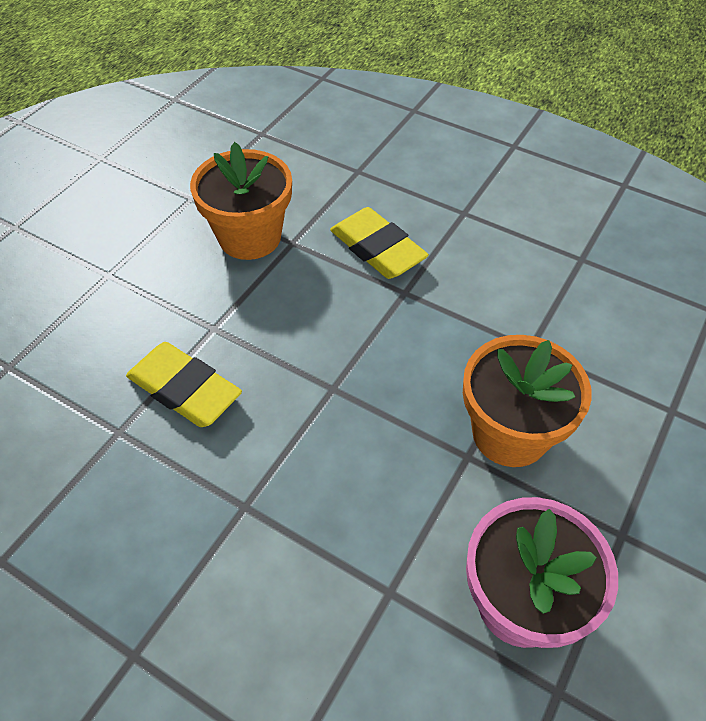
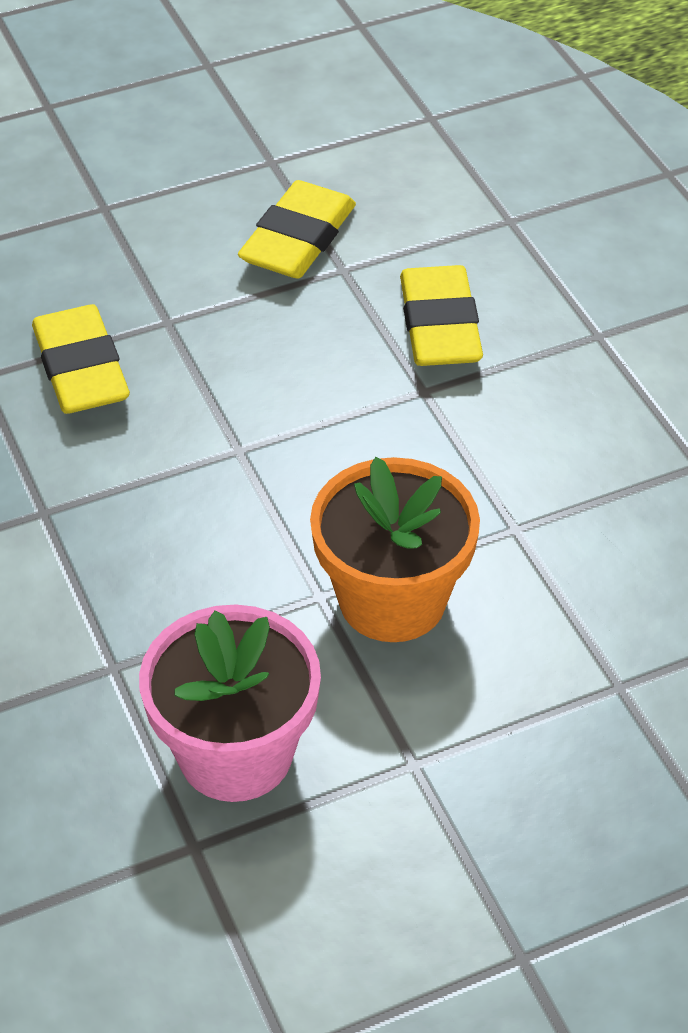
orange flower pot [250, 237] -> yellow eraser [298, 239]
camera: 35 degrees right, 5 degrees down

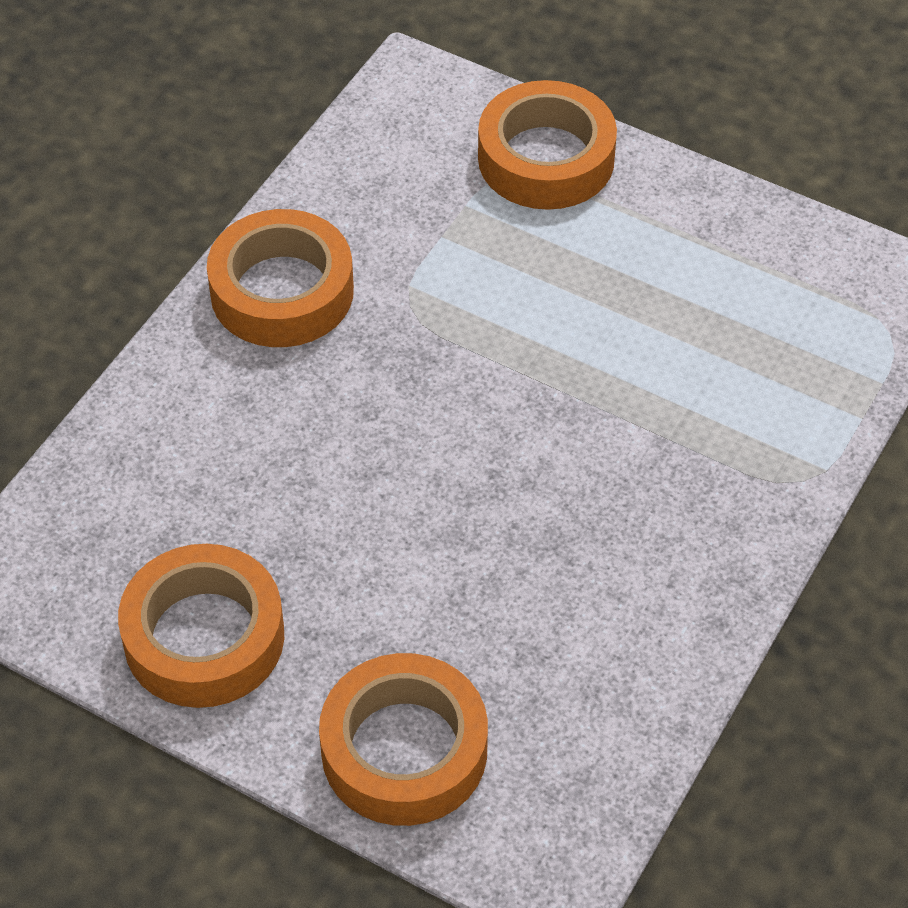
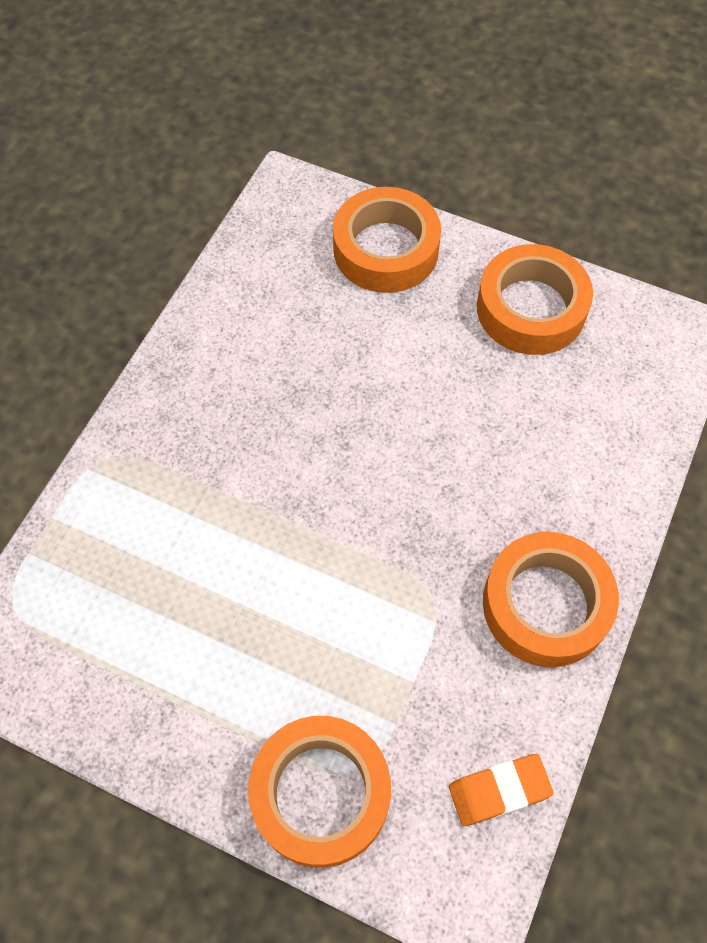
none -> orange eraser [499, 791]
camera: 175 degrees right, 10 degrees up

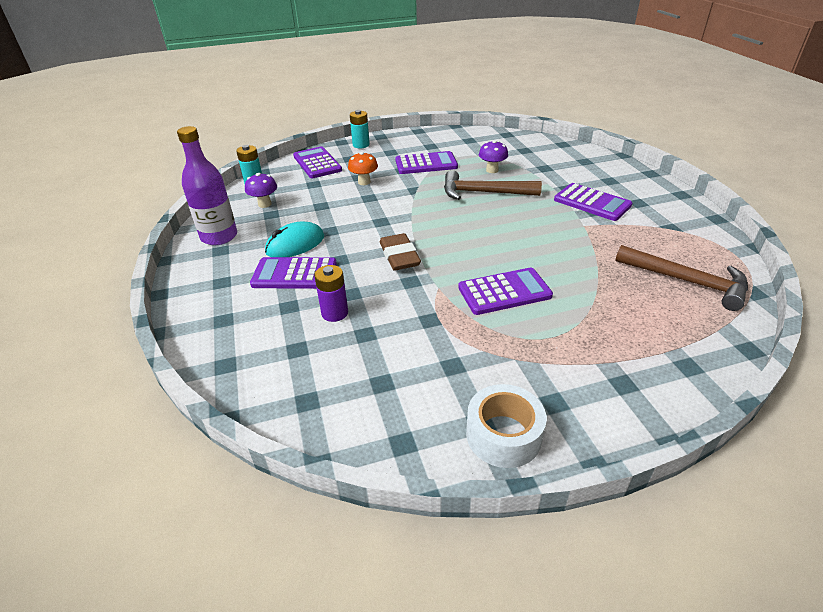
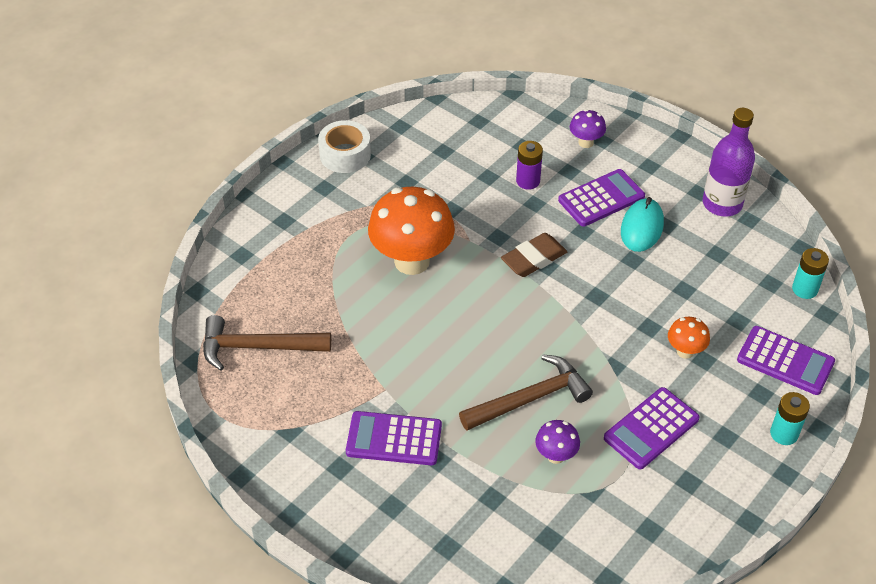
purple mushroom [264, 204] -> purple mushroom [586, 142], relocated
brown eraser [399, 256] -> brown eraser [534, 259], 75 degrees counterclockwise
purple calculator [504, 292] -> orange mushroom [412, 261]
camera: 145 degrees right, 10 degrees up

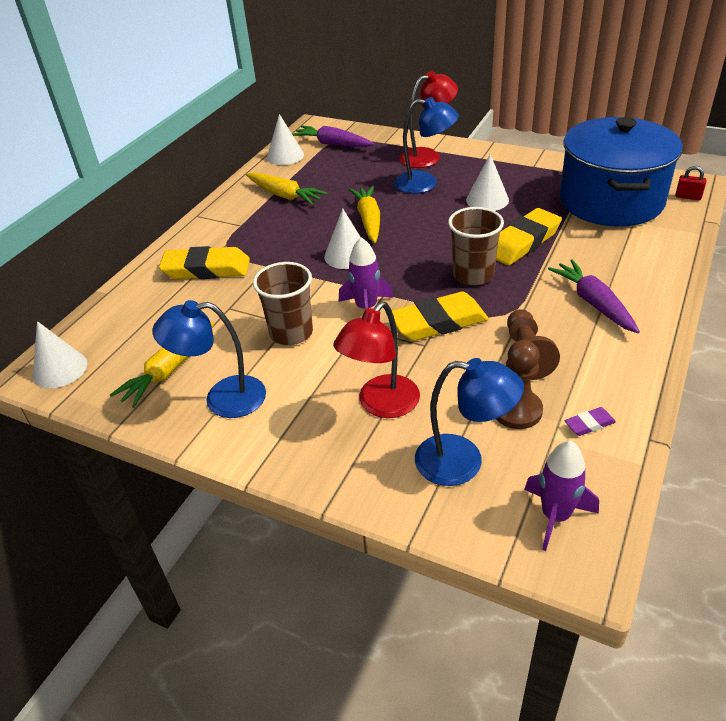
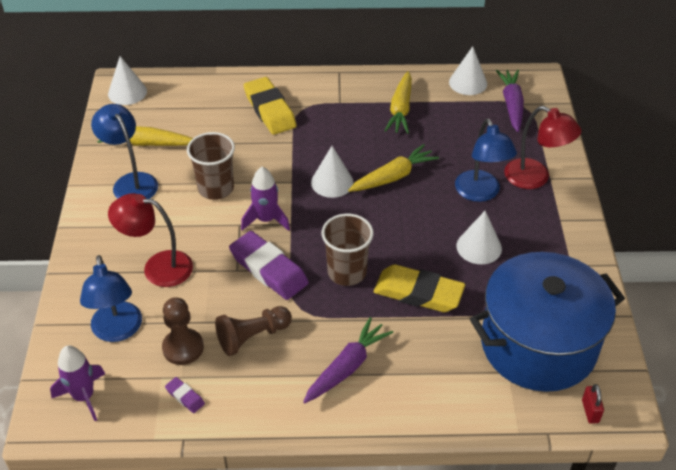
yellow eraser [438, 322] -> purple eraser [269, 269]
camera: 60 degrees right, 5 degrees up

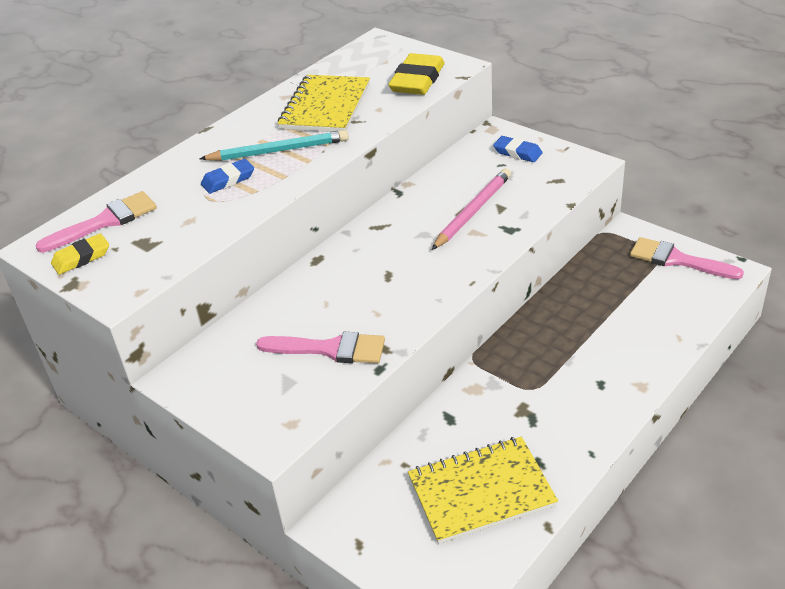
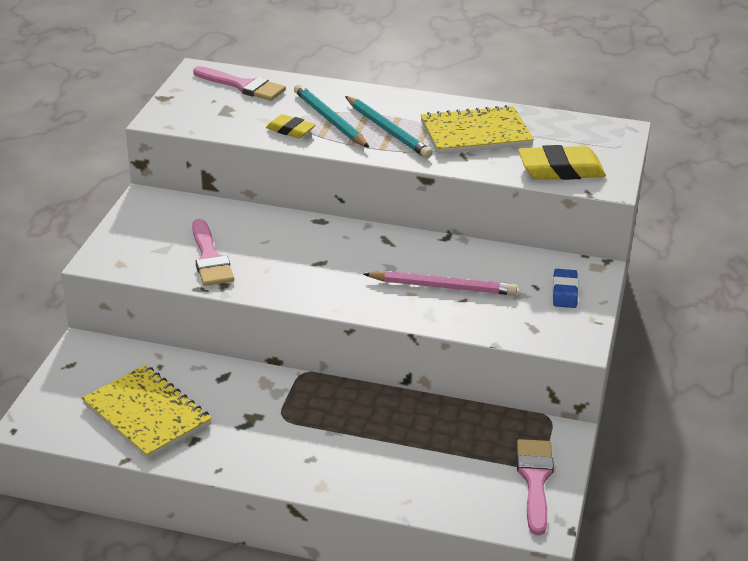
yellow eraser [81, 258] -> yellow eraser [290, 130], relocated
blue eraser [228, 180] -> turquoise pencil [329, 120]
camera: 60 degrees right, 5 degrees down

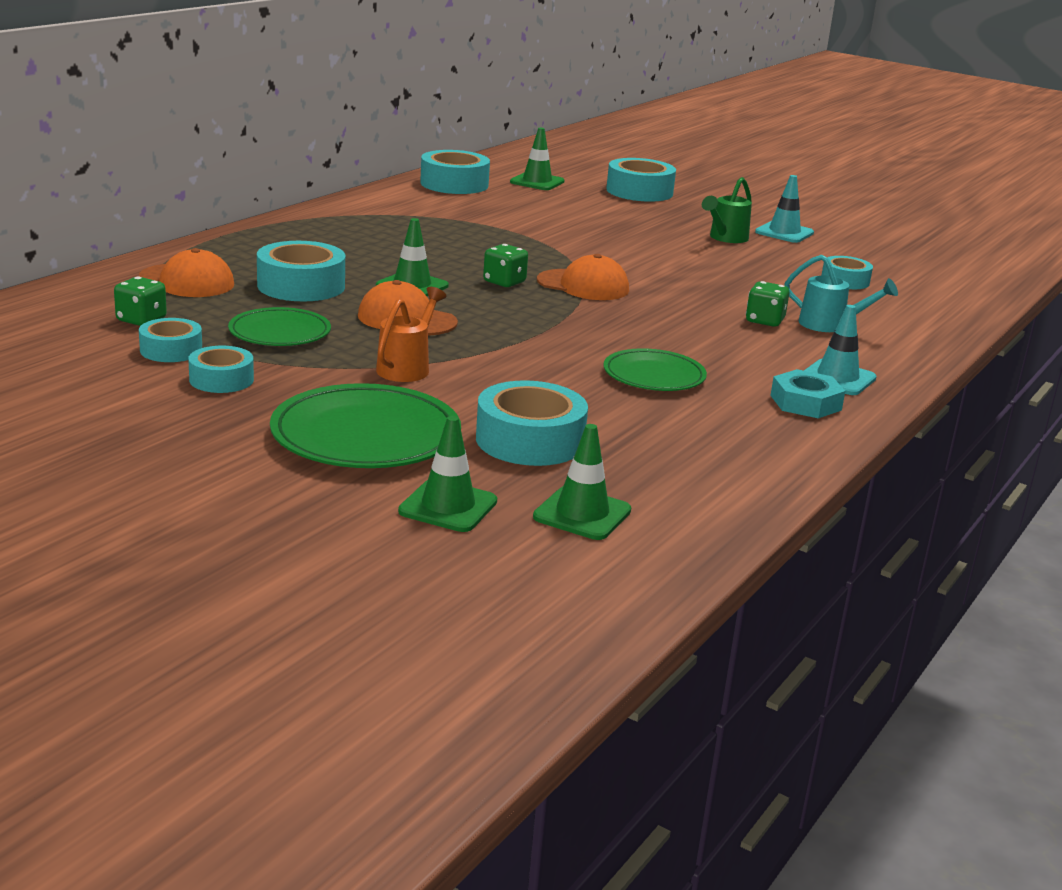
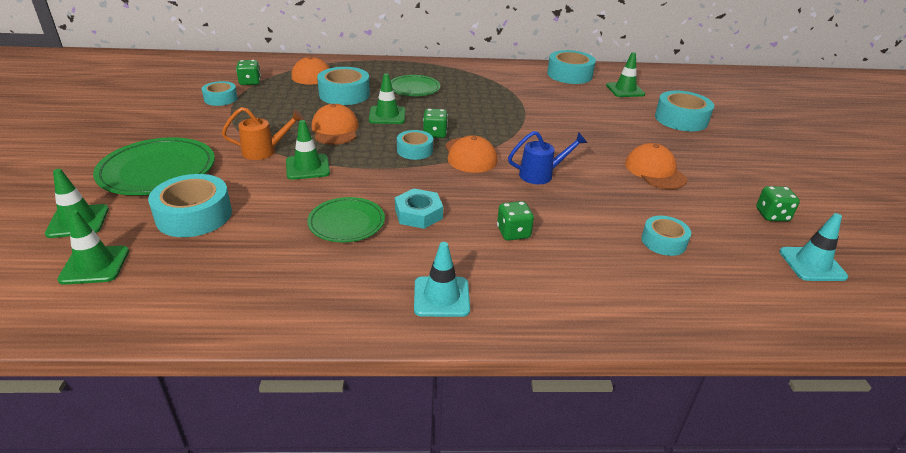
turquoise tape [221, 379] -> turquoise tape [414, 150], relocated
green plate [280, 333] -> green plate [414, 88], relocated
green watering can [725, 238] -> orange cap [655, 171]
turquoise traffic cone [784, 232] -> turquoise traffic cone [812, 264], relocated
turquoise nut [805, 403] -> turquoise nut [418, 214], relocated
turquoise watering can [829, 325] -> none
none -> green traffic cone [307, 167]
none -> blue watering can [541, 175]
none -> green dice [772, 215]
camera: 55 degrees right, 10 degrees up

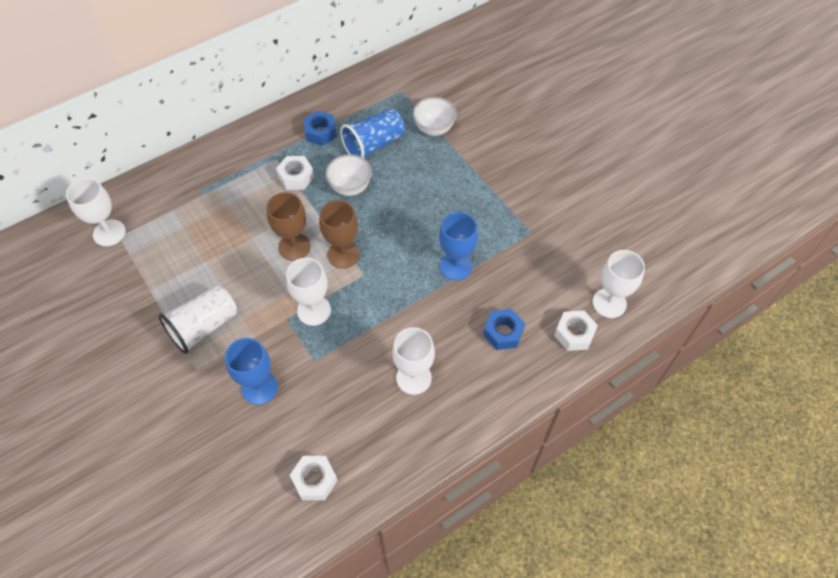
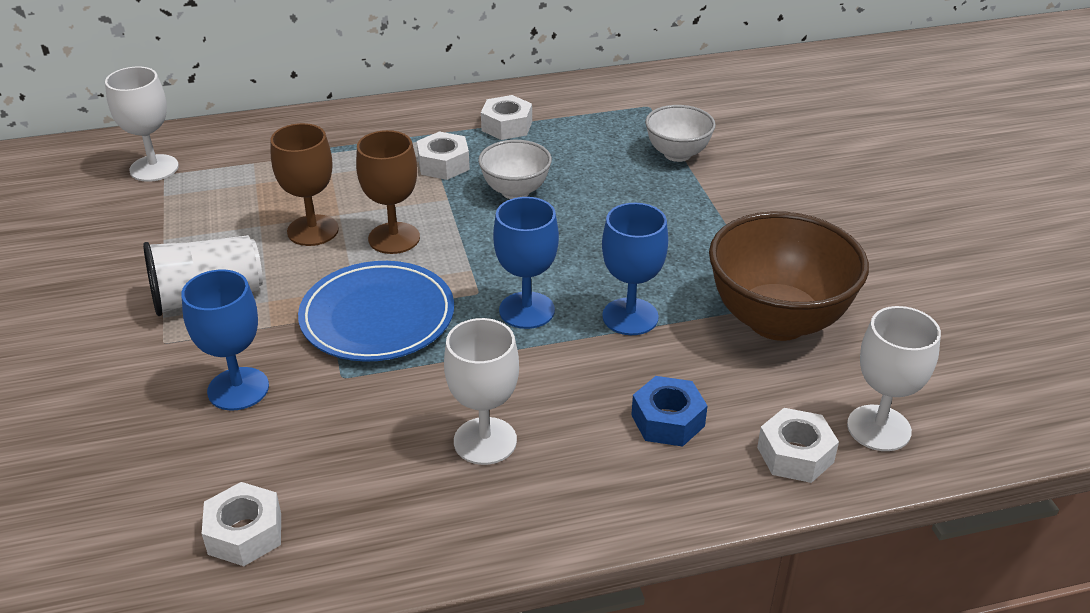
white goblet [314, 310] -> blue plate [377, 317]
blue nut [321, 132] -> white nut [507, 126]
brown goblet [343, 254] -> brown goblet [313, 230], relocated
blue cup [374, 145] -> none
none -> blue goblet [527, 310]
none -> brown bowl [777, 320]
camera: 20 degrees right, 20 degrees down

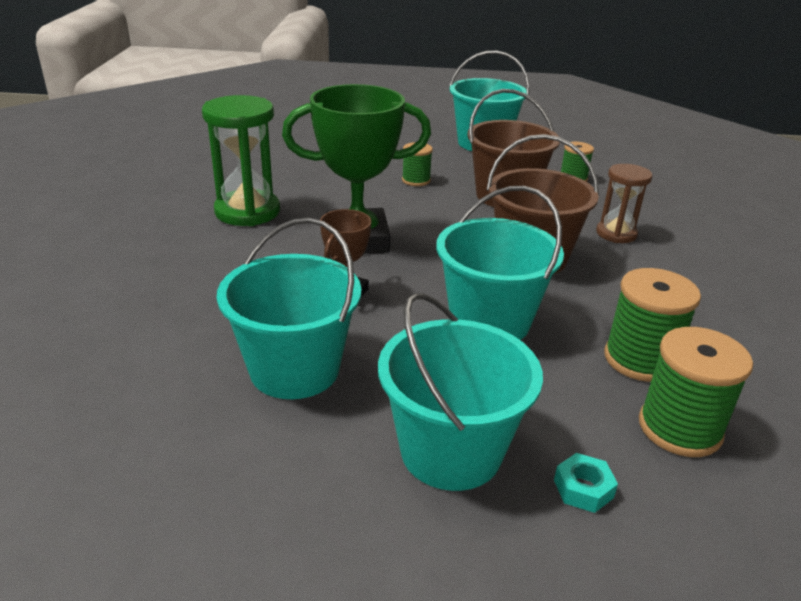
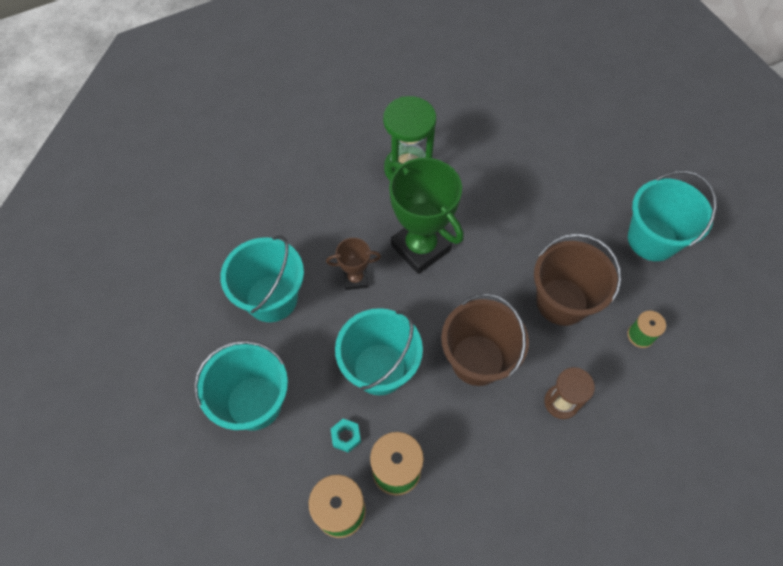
green spool [416, 180] -> none
turquoise nut [583, 489] -> turquoise nut [346, 436], relocated
camera: 60 degrees right, 30 degrees up

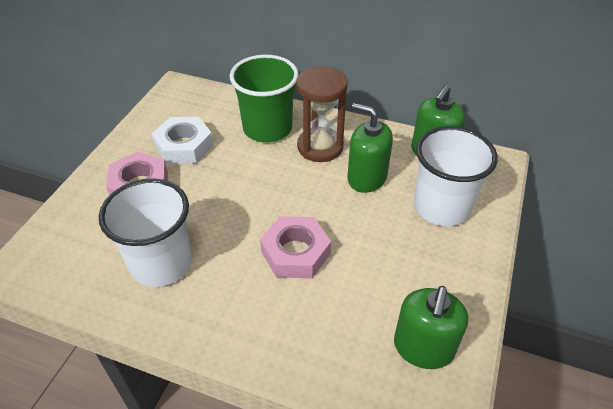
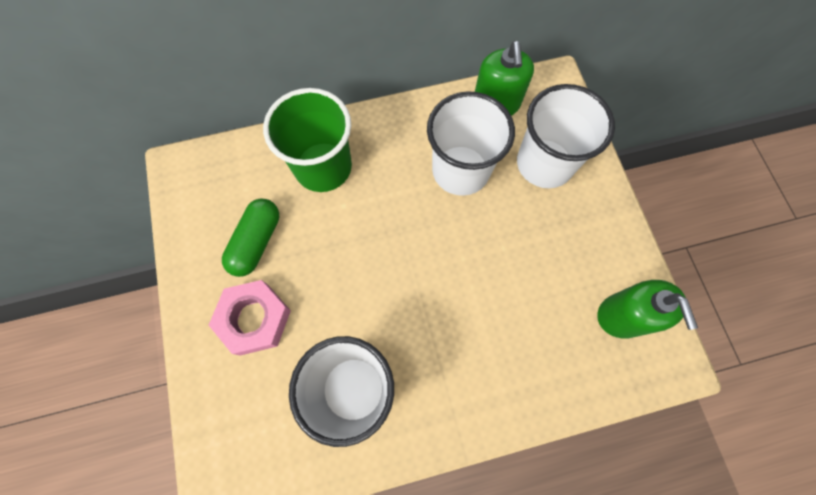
white nut [184, 146] -> green capsule [256, 242]
pink nut [295, 253] -> none
brown hourglass [320, 147] -> none
green soap dispenser [366, 178] -> white cup [460, 170]
camera: 35 degrees left, 25 degrees up

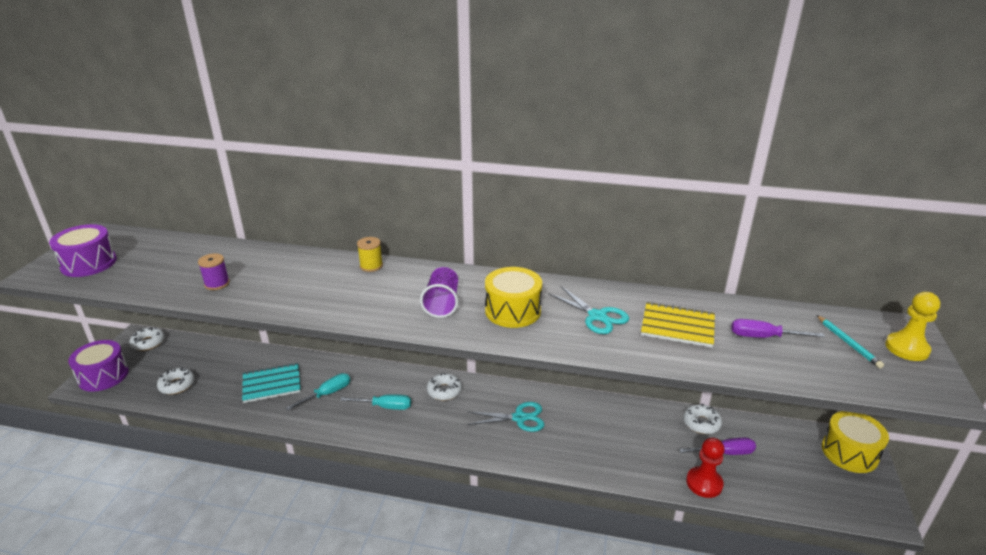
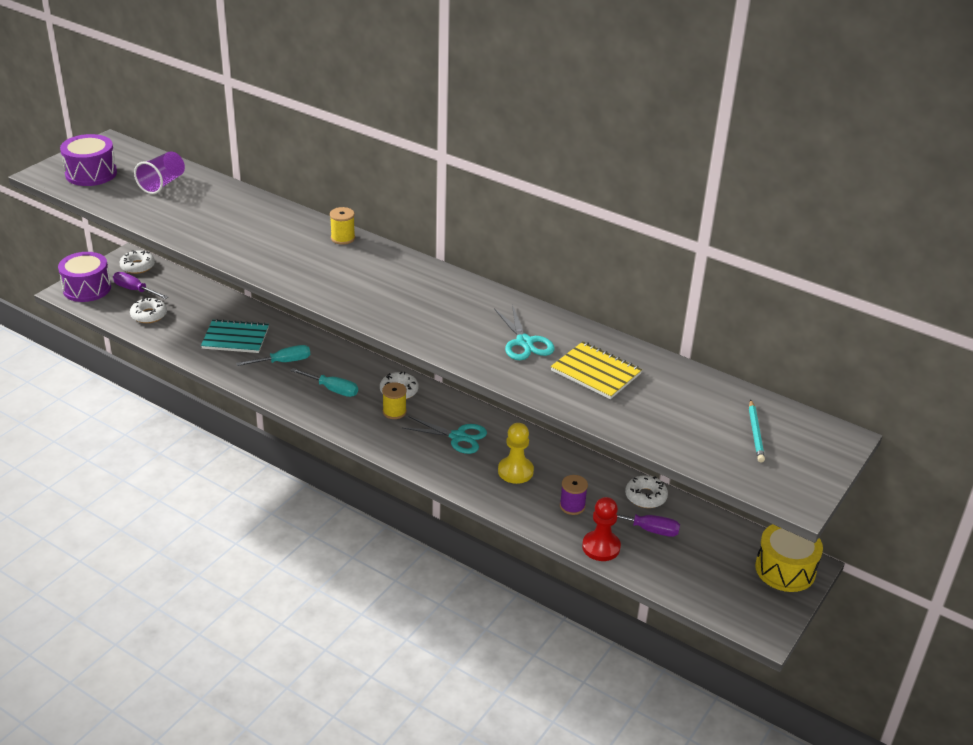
purple spool [217, 284] -> purple spool [572, 506], relocated
purple cup [442, 303] -> purple cup [162, 184], relocated
yellow drum [513, 311] -> none
purple screwdriver [763, 337] -> purple screwdriver [135, 290], relocated
yellow pawn [907, 348] -> yellow pawn [515, 471], relocated
none -> yellow spool [394, 412]
camera: 20 degrees right, 5 degrees up

